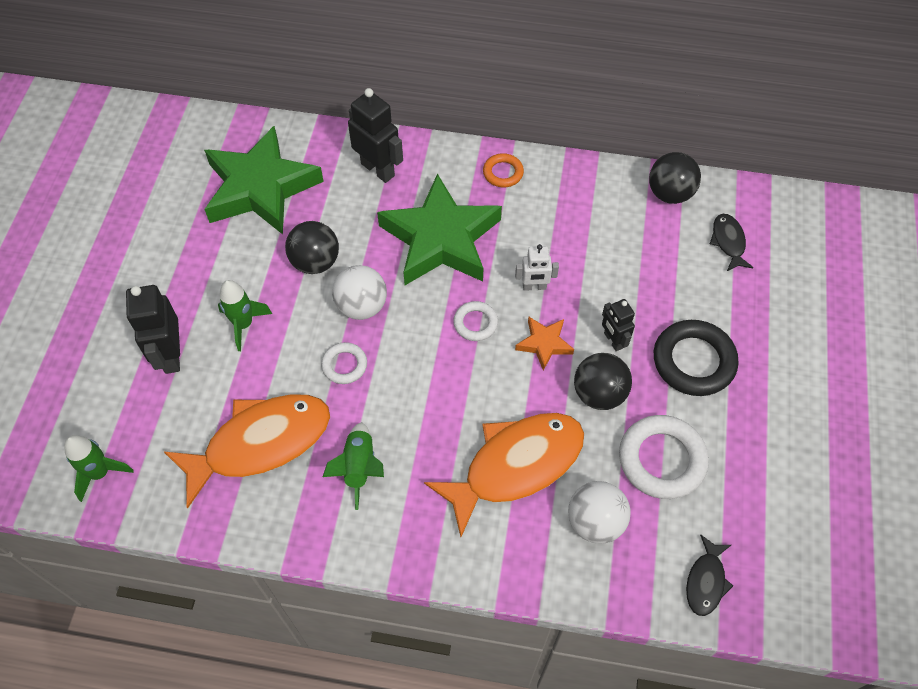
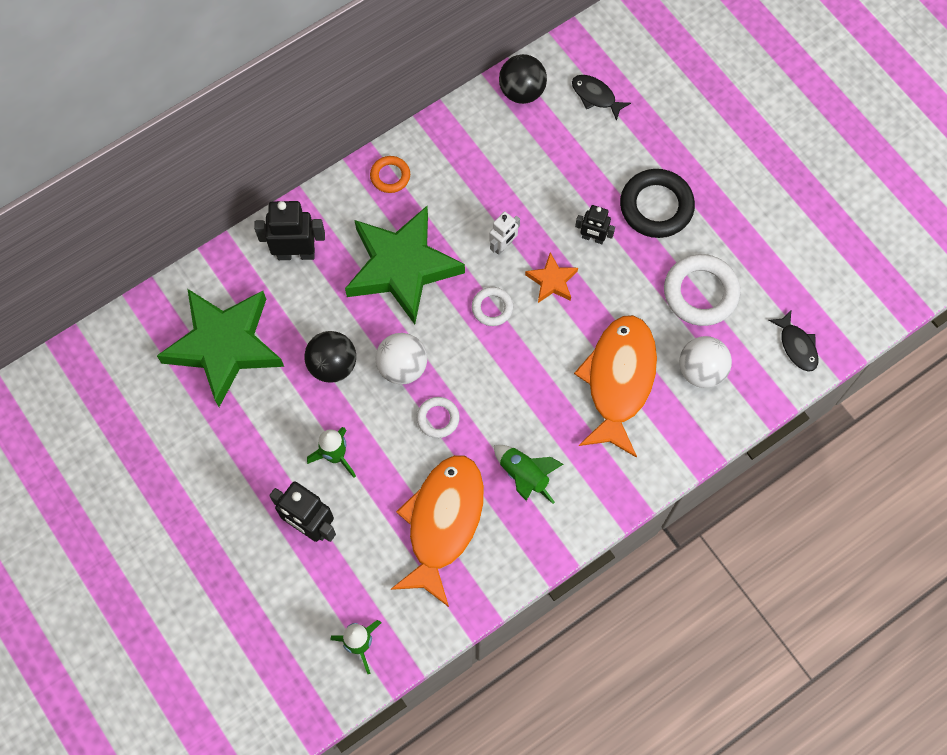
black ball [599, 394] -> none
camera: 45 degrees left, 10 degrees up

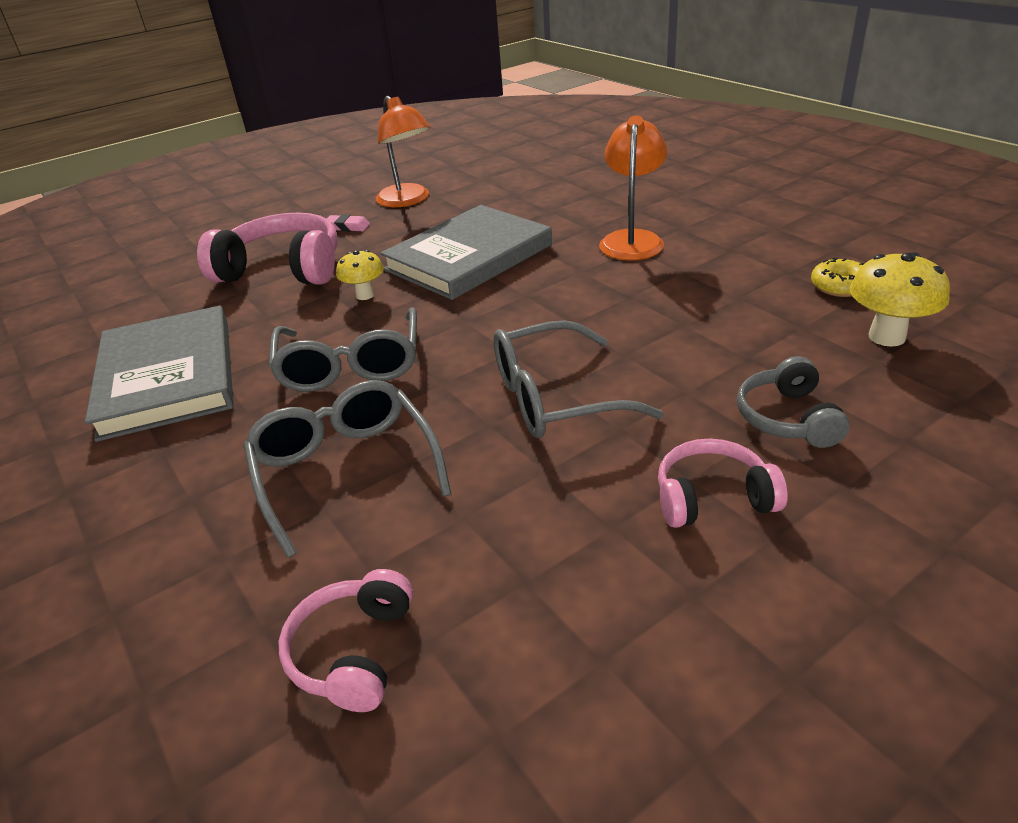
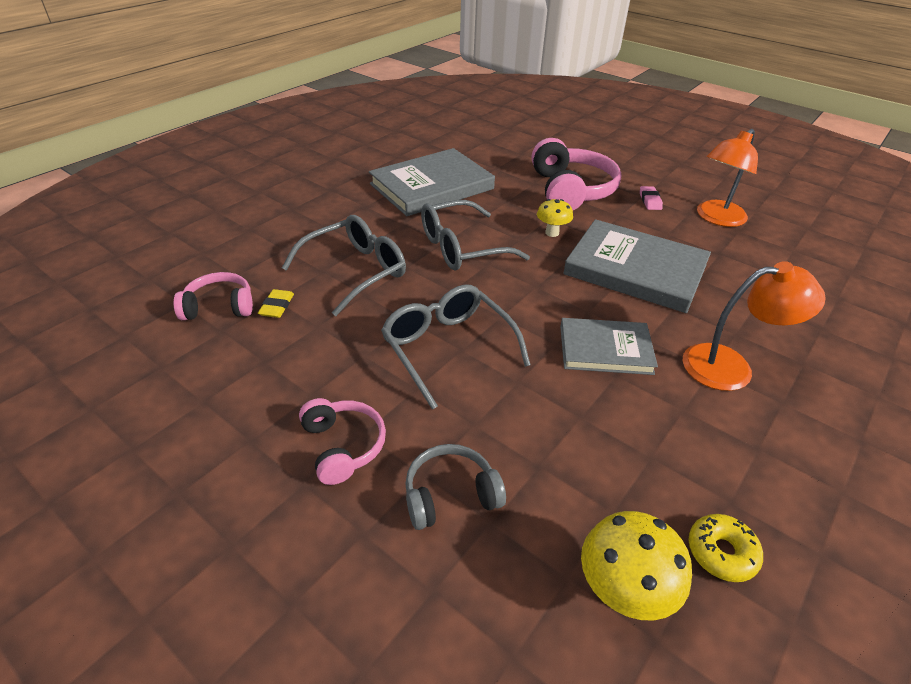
none -> yellow eraser [277, 306]
none -> grey book [605, 349]
camera: 70 degrees right, 5 degrees up

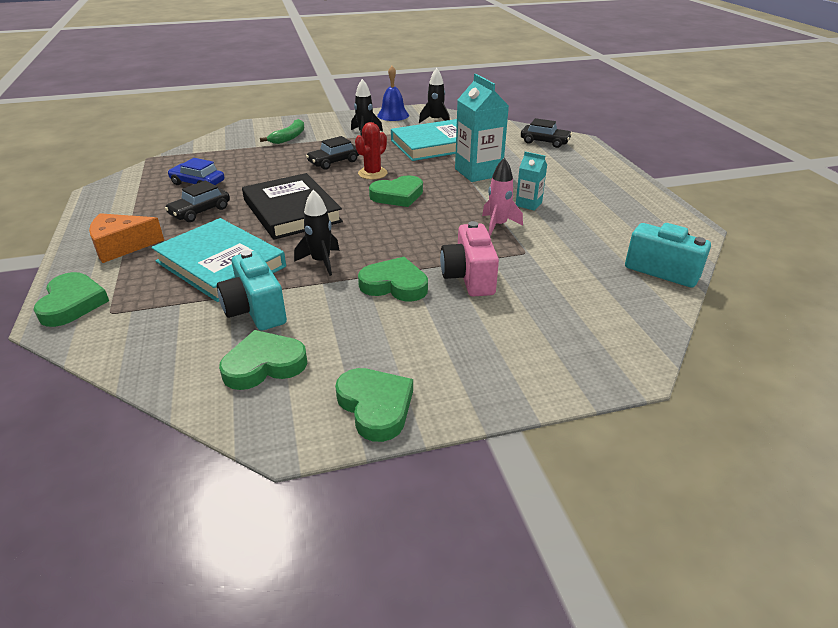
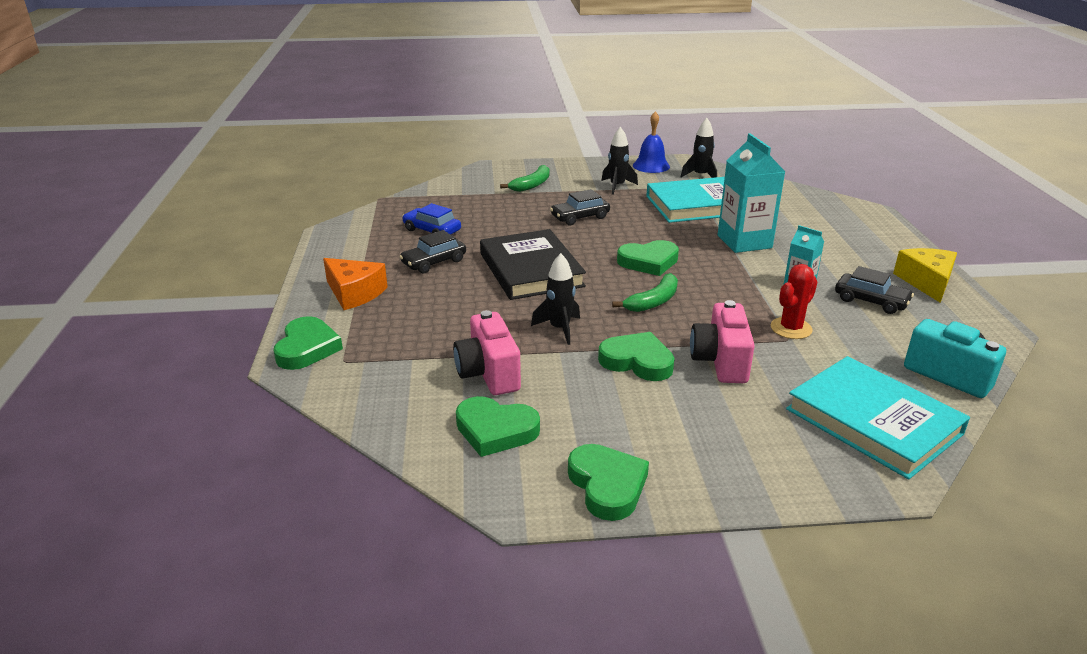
orange cheese [122, 246] -> orange cheese [354, 293], 135 degrees counterclockwise
turquoise book [221, 264] -> turquoise book [873, 421], relocated
turquoise camera [255, 310] -> pink camera [488, 374]
green heart [264, 365] -> green heart [495, 430], 150 degrees counterclockwise
red cactus [372, 173] -> red cactus [791, 328], relocated
pink rocket [498, 225] -> none
black car [544, 142] -> black car [871, 301], relocated
none -> green banana [653, 301]
none -> yellow cheese [926, 282]
camera: 10 degrees right, 5 degrees down

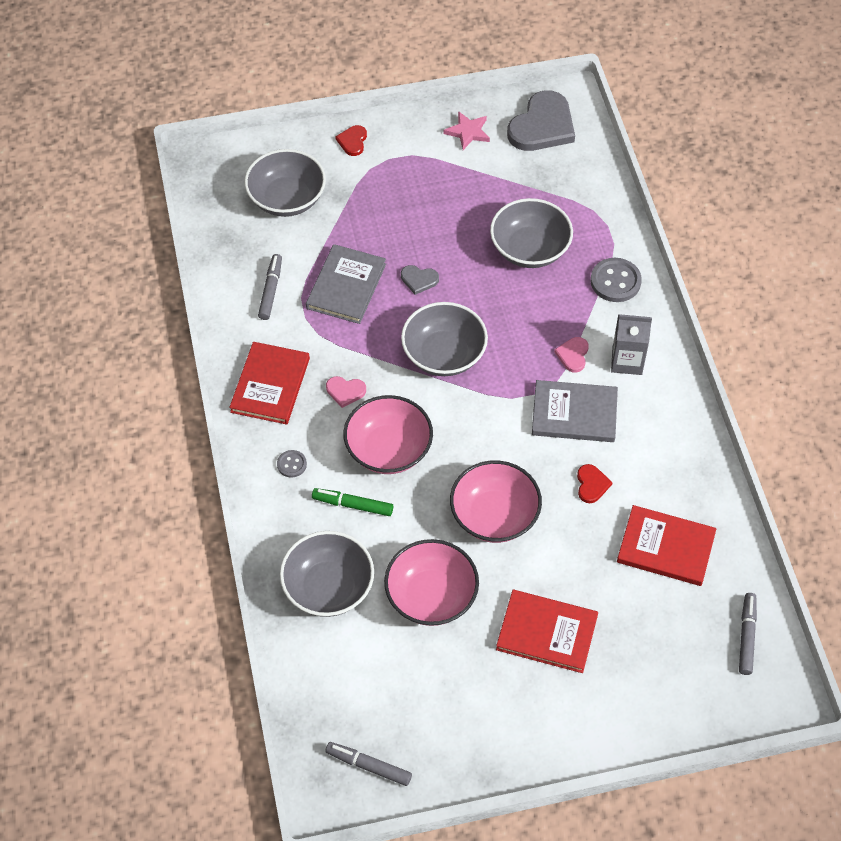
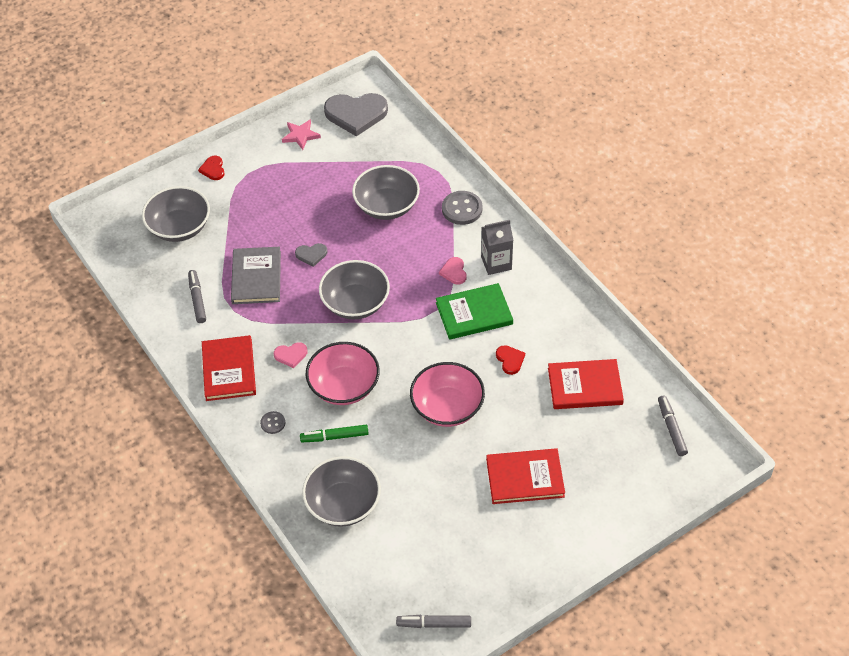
pink bowl [431, 596] -> none
grey heart [542, 126] -> grey heart [356, 114], 75 degrees clockwise
grey book [574, 414] -> green book [474, 313]
camera: 20 degrees left, 5 degrees down

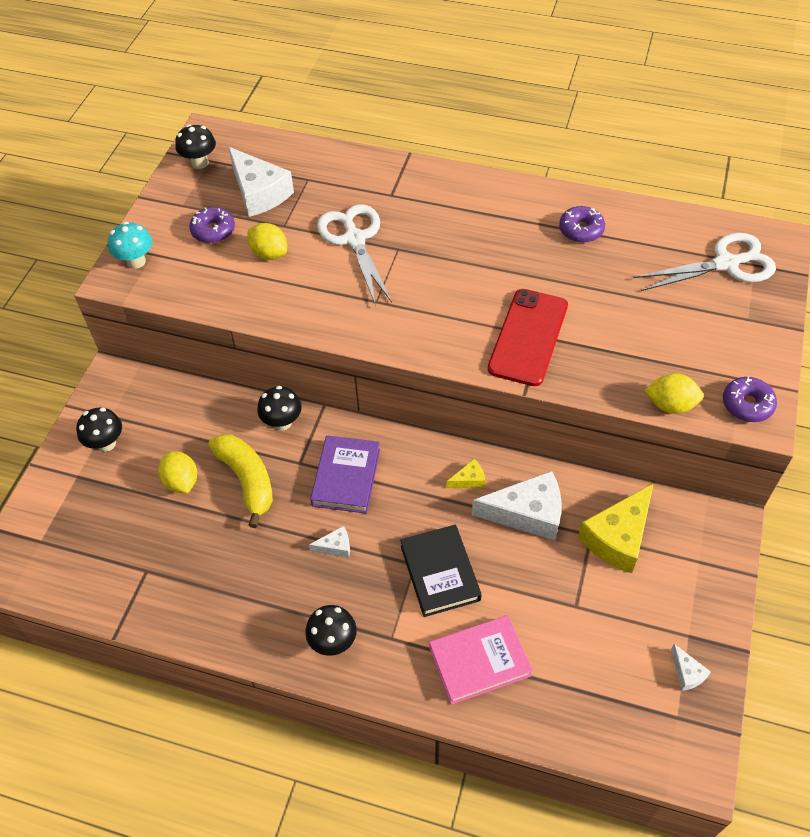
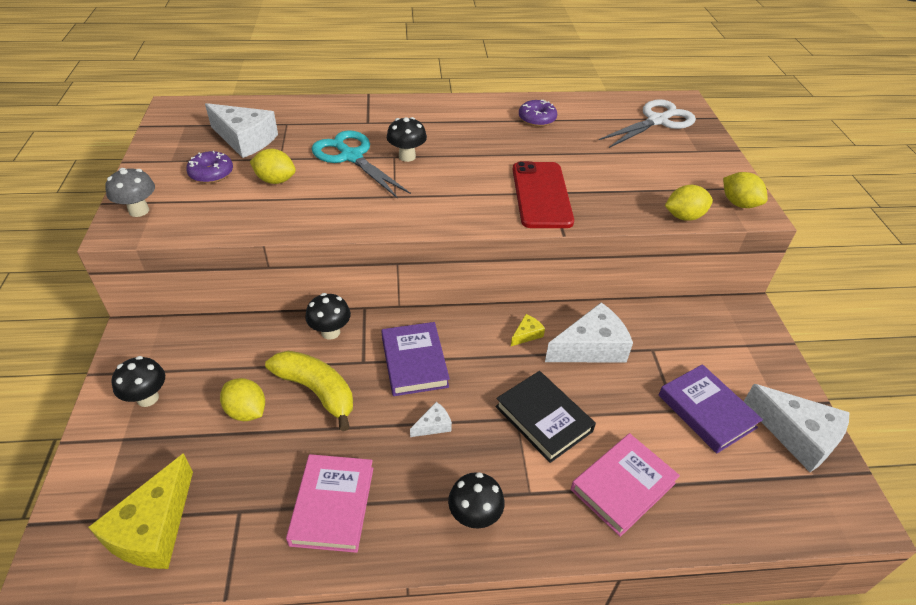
turquoise mushroom [136, 261] -> grey mushroom [139, 211]
black mushroom [200, 163] -> black mushroom [407, 156], relocated
white scissors [354, 239] -> turquoise scissors [351, 157]
yellow cheese [618, 537] -> yellow cheese [153, 529], relocated
white cheese [687, 673] -> white cheese [797, 435], x2.20
purple donut [747, 404] -> yellow lemon [739, 204]
none -> pink book [333, 505]
none -> purple book [706, 411]
camera: 25 degrees left, 10 degrees down

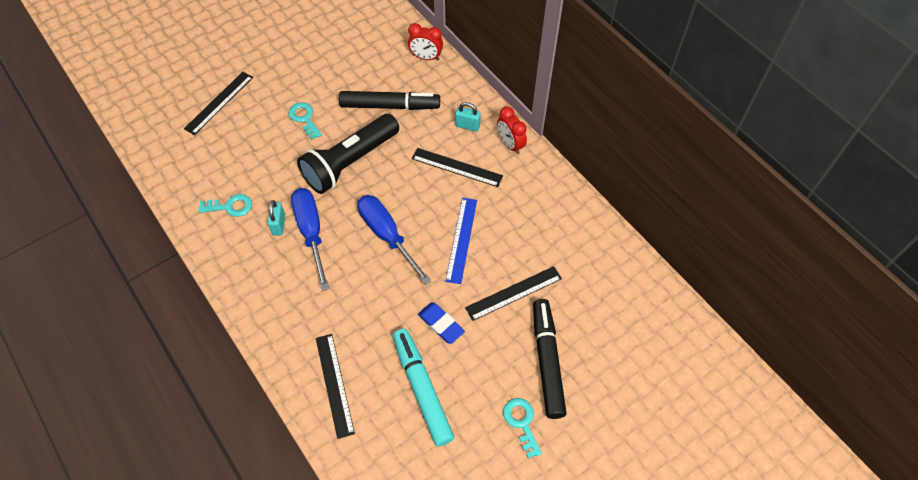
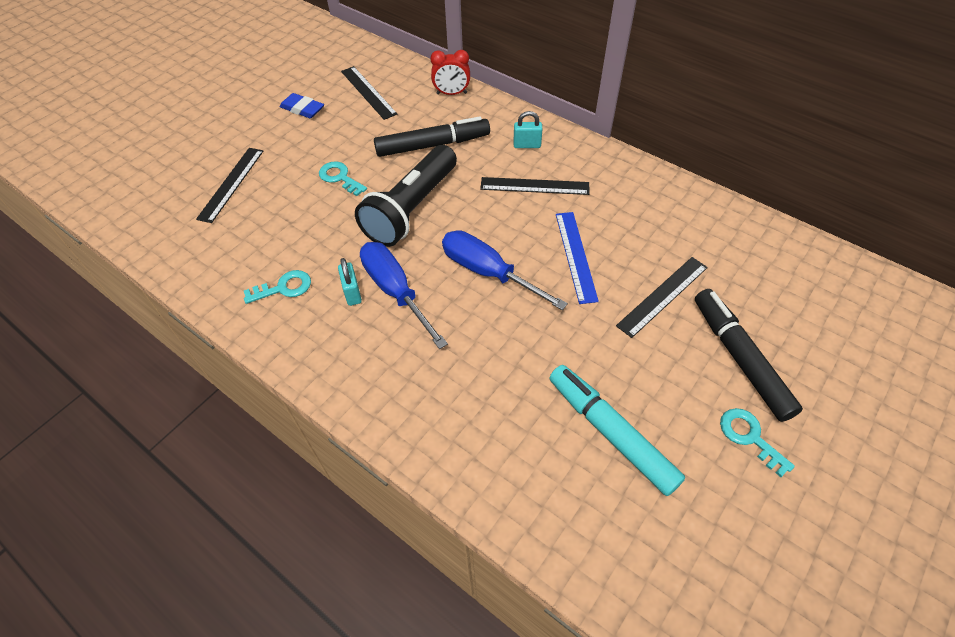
black ruler [334, 384] -> black ruler [368, 92], relocated
blue eraser [441, 324] -> blue eraser [302, 109], relocated
red clock [510, 144] -> none
camera: 15 degrees left, 5 degrees down

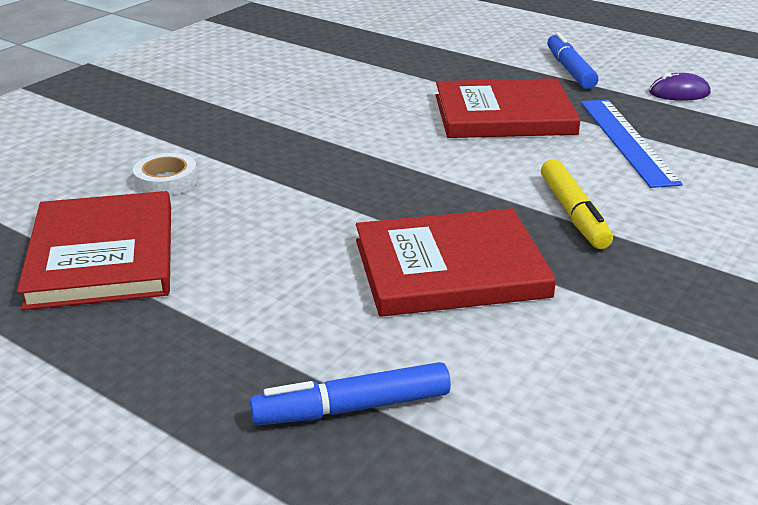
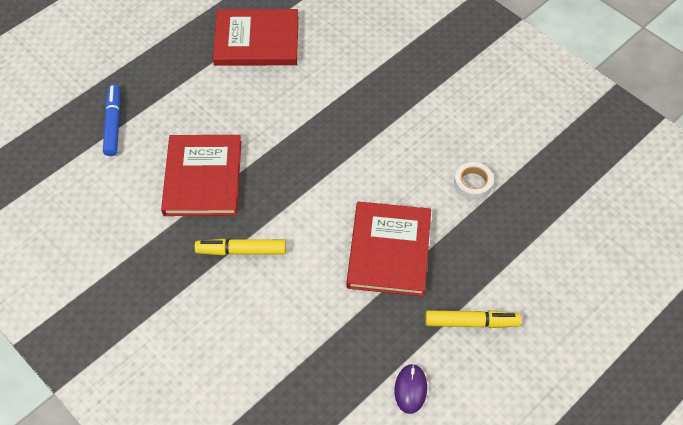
white tape [166, 181] -> white tape [473, 183], relocated
blue marker [569, 70] -> yellow marker [471, 322]
blue ruler [626, 141] -> none
camera: 100 degrees right, 25 degrees up

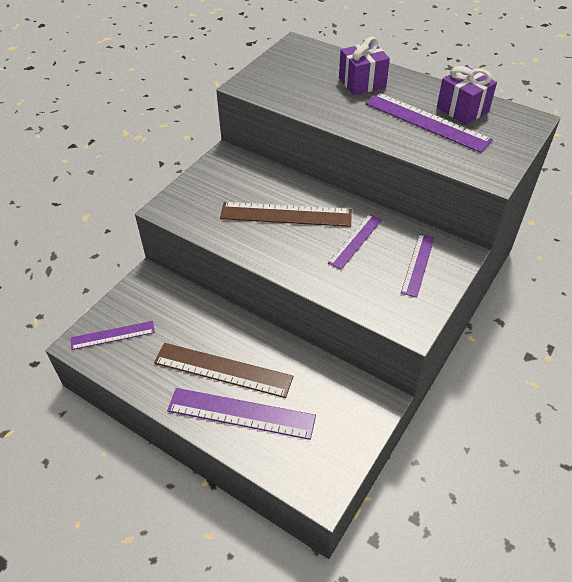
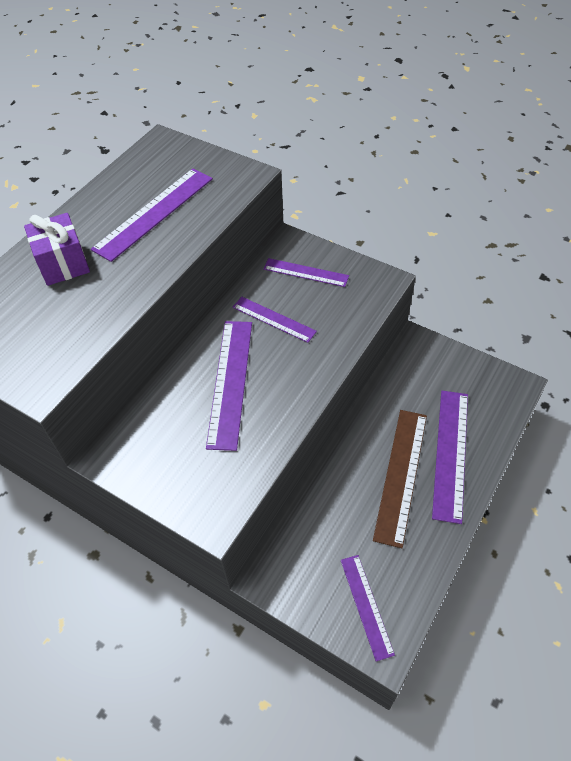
brown ruler [286, 214] -> purple ruler [230, 382]
purple gift [462, 110] -> none
camera: 90 degrees left, 5 degrees up

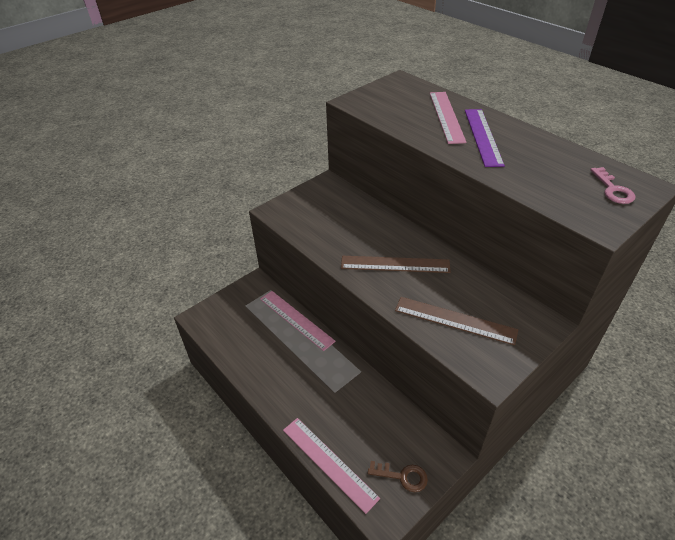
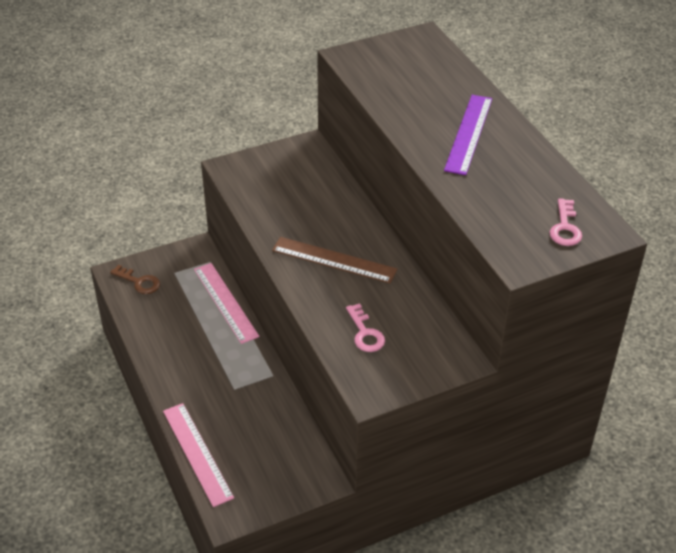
brown key [402, 476] -> brown key [139, 282], relocated
brown ruler [455, 320] -> pink key [365, 333]
pink ruler [446, 116] -> none
camera: 15 degrees right, 0 degrees up

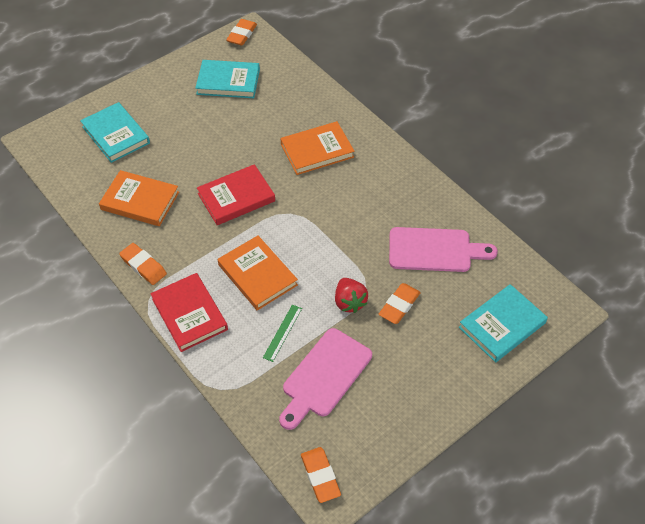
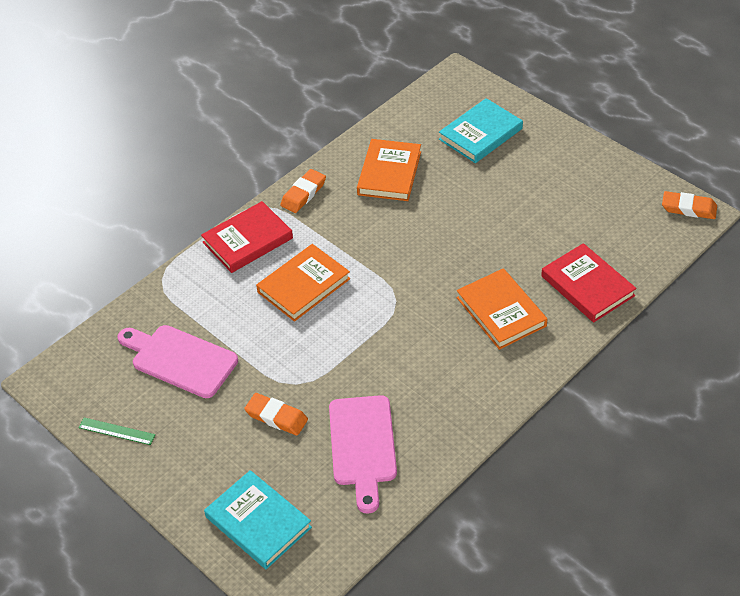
turquoise book [228, 82] -> none
red book [236, 197] -> red book [587, 286], relocated
green ruler [282, 332] -> green ruler [116, 431], relocated
orange eraser [320, 476] -> none
red strawberry [349, 302] -> none
camera: 85 degrees right, 5 degrees down

